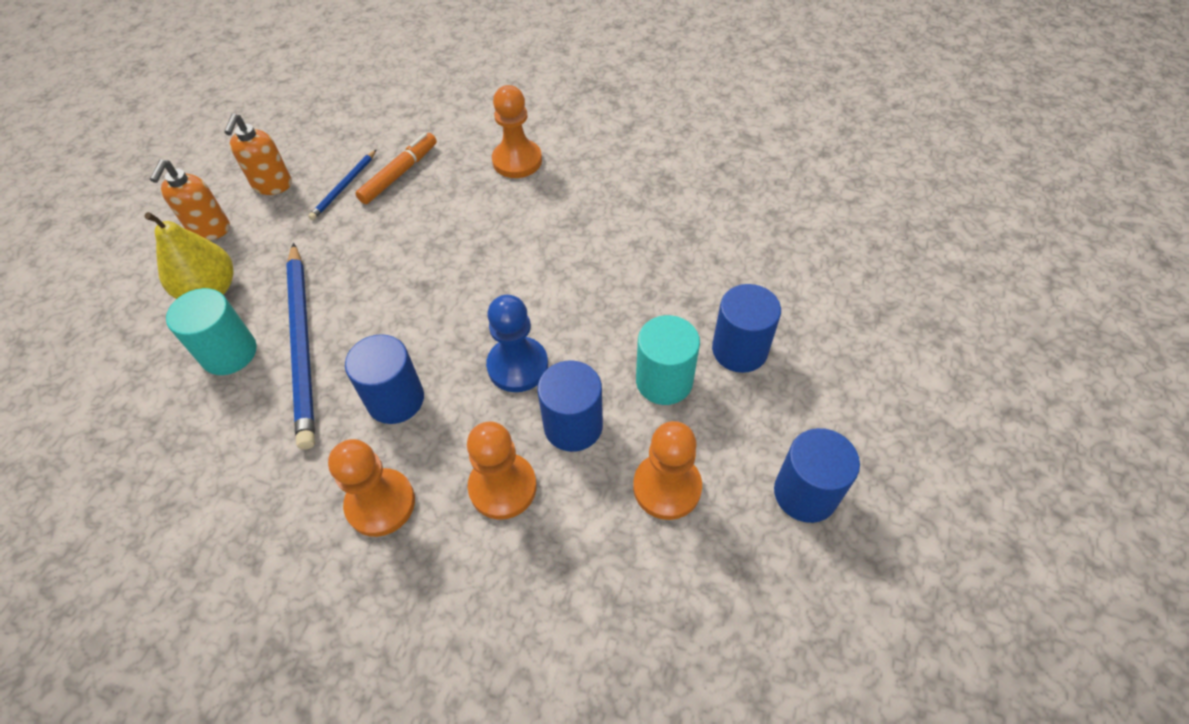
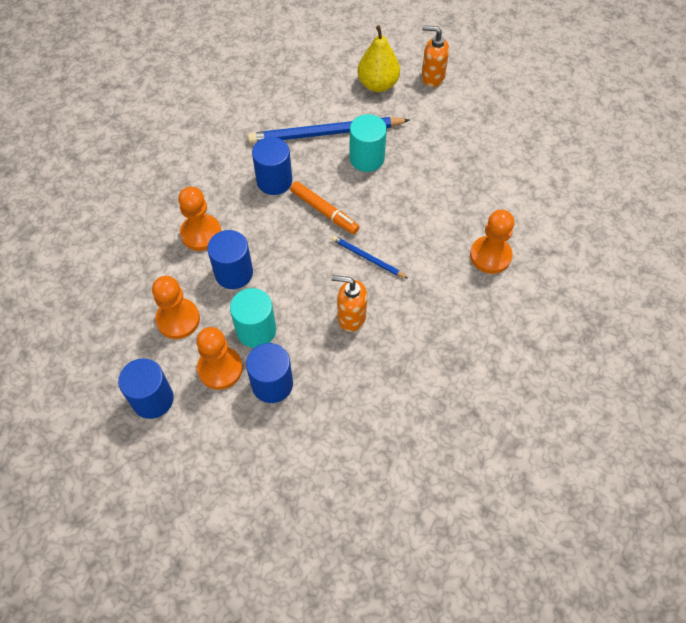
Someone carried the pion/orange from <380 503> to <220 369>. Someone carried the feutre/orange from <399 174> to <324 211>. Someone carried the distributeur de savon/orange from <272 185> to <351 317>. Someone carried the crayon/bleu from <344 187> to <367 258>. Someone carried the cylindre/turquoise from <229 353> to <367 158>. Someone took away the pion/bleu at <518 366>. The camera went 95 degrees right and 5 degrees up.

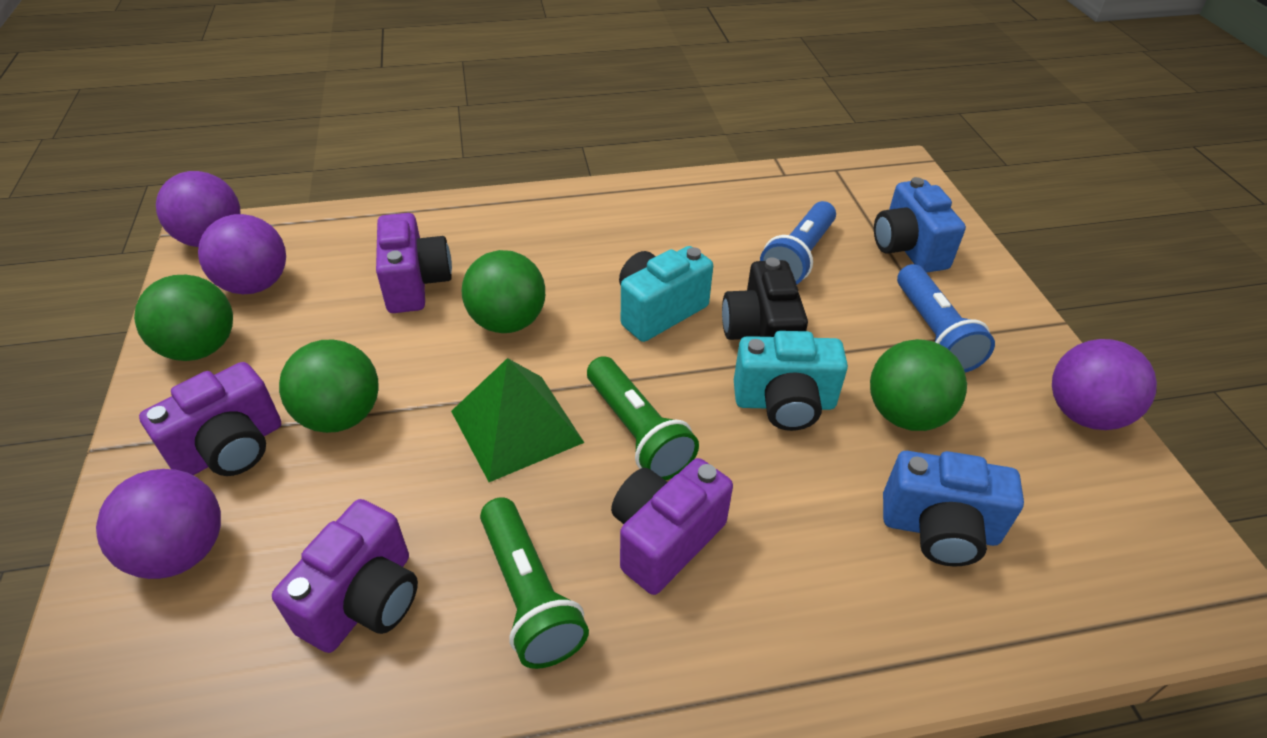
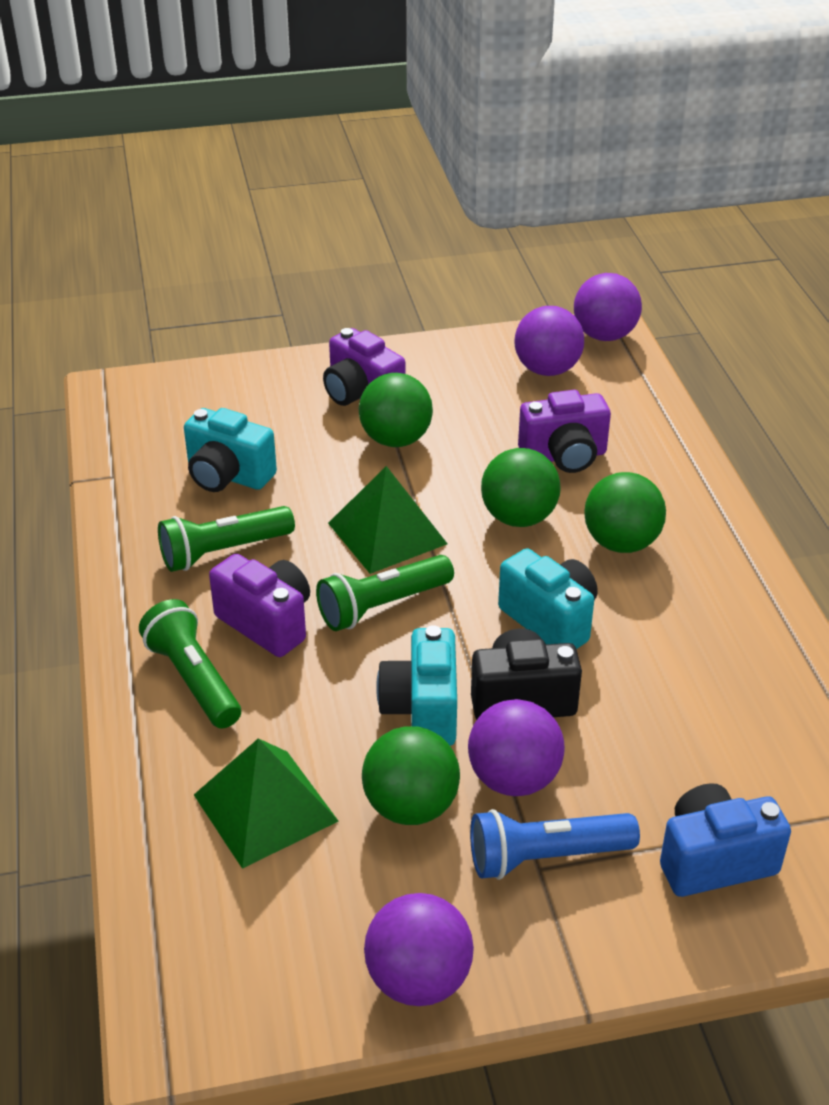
Someone put down the lampe de poche/vert at <193 679>. Someone repainted the appareil photo/violet at <364 600>, which became the appareil photo/turquoise at <228 476>. Someone swapped the appareil photo/bleu at <939 529> for the pyramide/vert at <265 808>. Someone carried the balle/violet from <181 551> to <514 778>. Someone carried the balle/vert from <200 348> to <621 543>. Someone took away the lampe de poche/bleu at <798 257>. The camera went 90 degrees right and 5 degrees down.

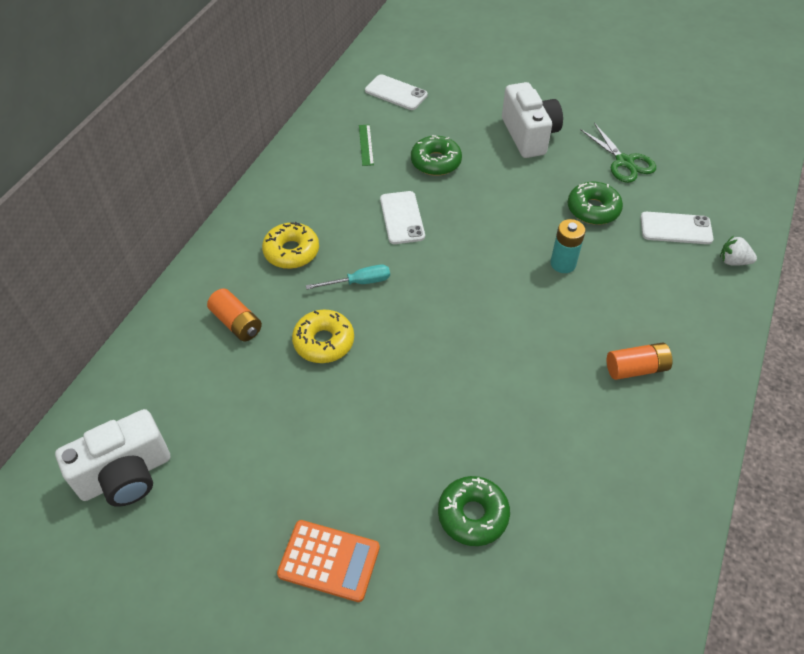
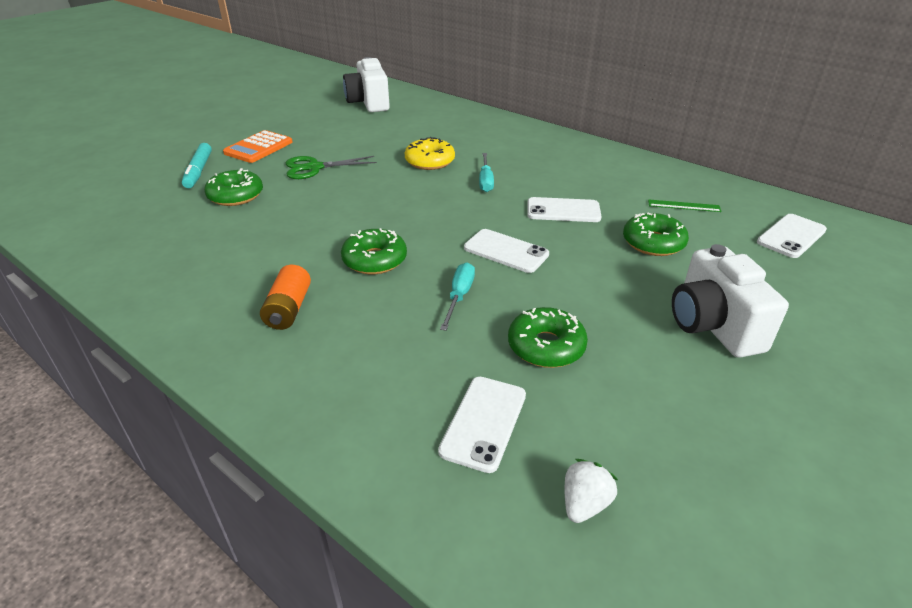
Someone put down the feutre/turquoise at <198 171>. Someone carried the ciseaux/vert from <624 162> to <314 168>. Someone put down the beignet/vert at <374 260>. Someone swapped the pile/turquoise at <563 264> for the tournevis/turquoise at <459 296>. Someone put down the téléphone/blanc at <506 251>. Someone carried the fraise/blanc from <733 261> to <584 504>. Someone rotated the appareil photo/blanc at <529 135> by 75 degrees clockwise. Someone took away the pile/orange at <236 323>. Someone took away the beignet/jaune at <291 251>. The camera went 105 degrees right and 15 degrees down.

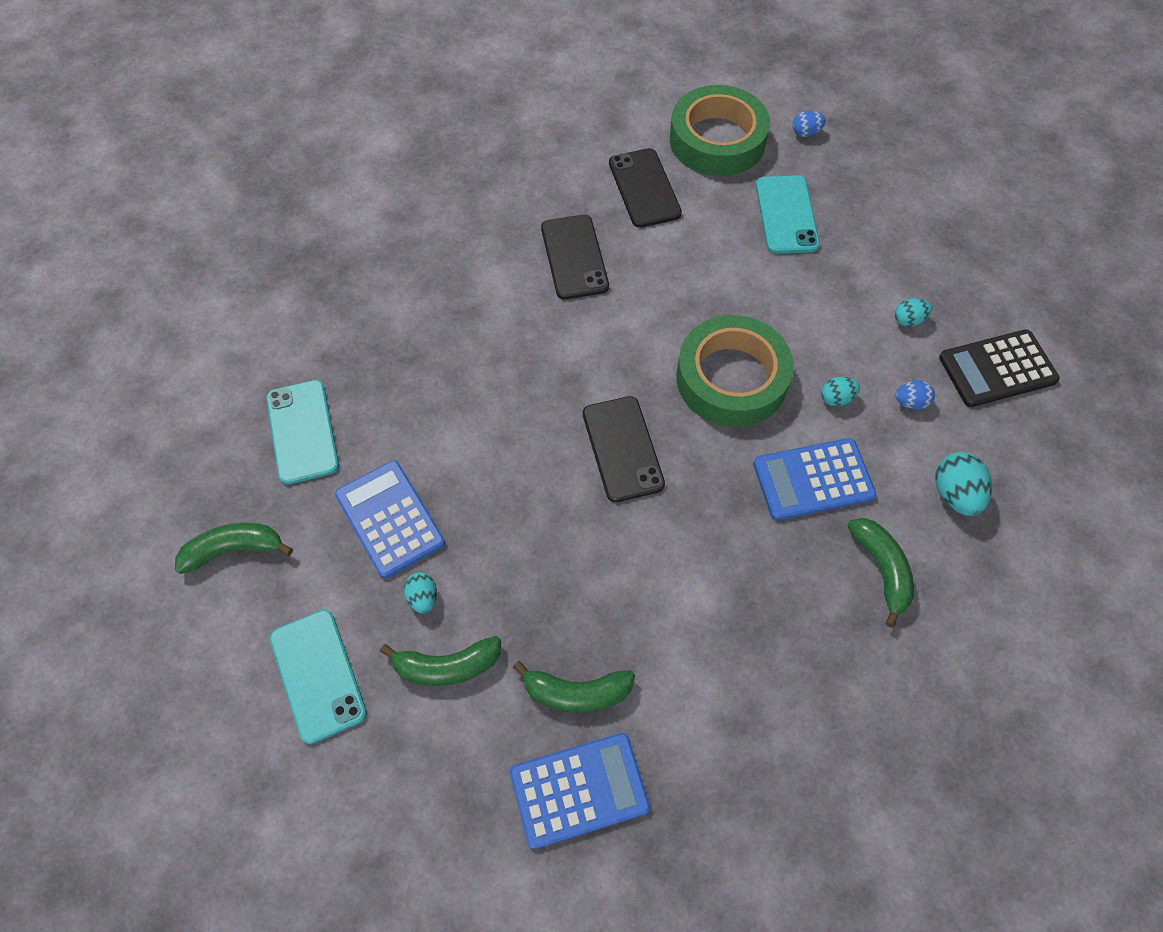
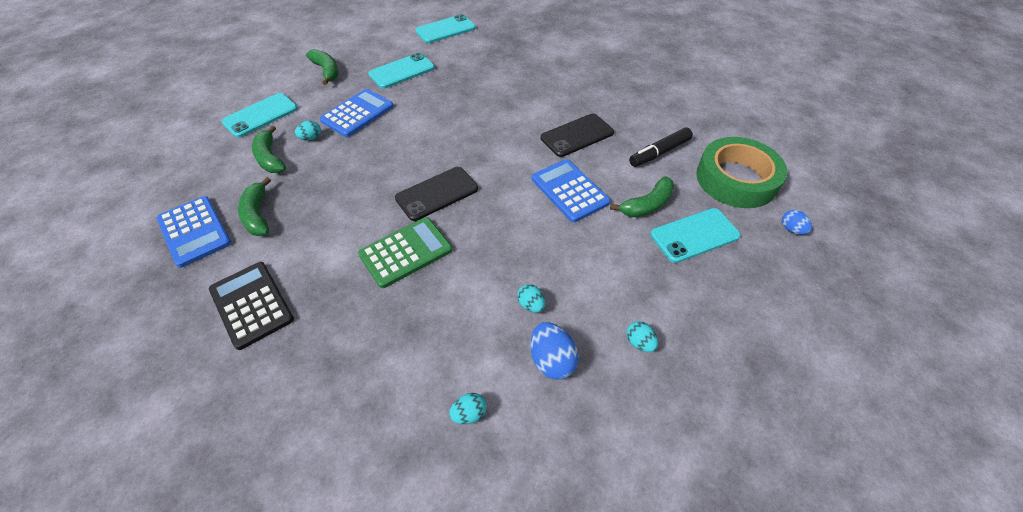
Someone carried the calculatrice/noir from <997 369> to <251 304>. Someone put down the calculatrice/vert at <406 252>. Someone put down the téléphone/turquoise at <445 29>. Someone scaled the œuf/turquoise at <955 494> by 0.61. Someone scaled the œuf/bleu at <910 402> by 1.65. Someone carried the calculatrice/bleu from <813 479> to <569 190>. Someone carried the banane/vert from <882 570> to <647 205>. Someone swapped the téléphone/noir at <644 188> for the feutre/noir at <659 153>. Someone took away the ruban adhésif/vert at <731 378>. The camera went 70 degrees right and 10 degrees down.

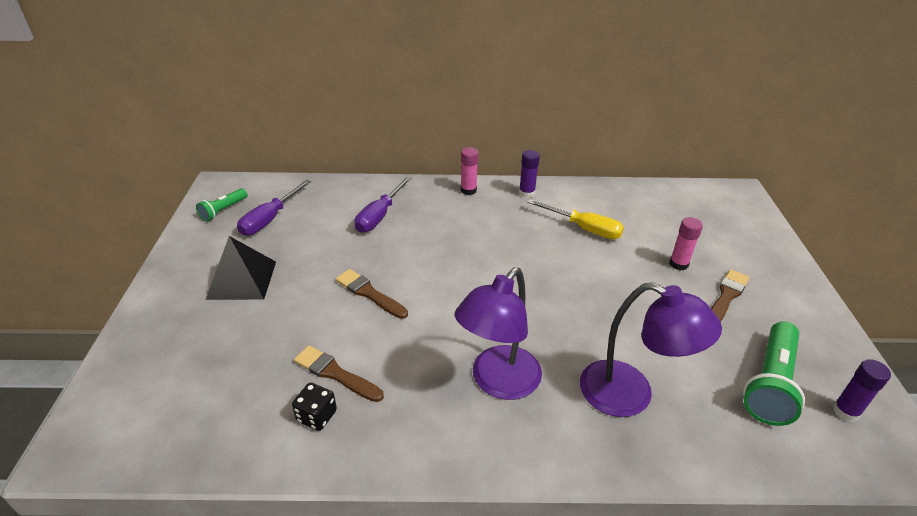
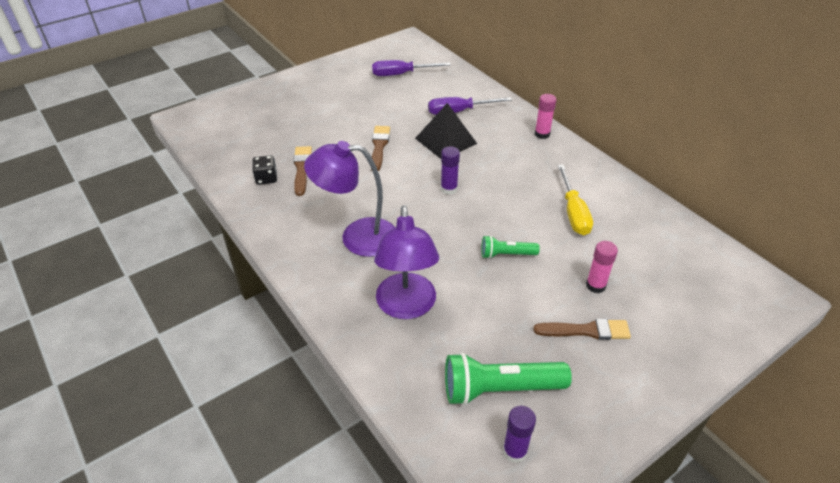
Someone carried the pyramide/noir from <242 280> to <446 141>. Someone carried the bâton de colle/violet from <526 193> to <449 189>. Someone carried the lampe de poche/vert from <223 210> to <506 254>. The camera went 55 degrees right and 5 degrees up.

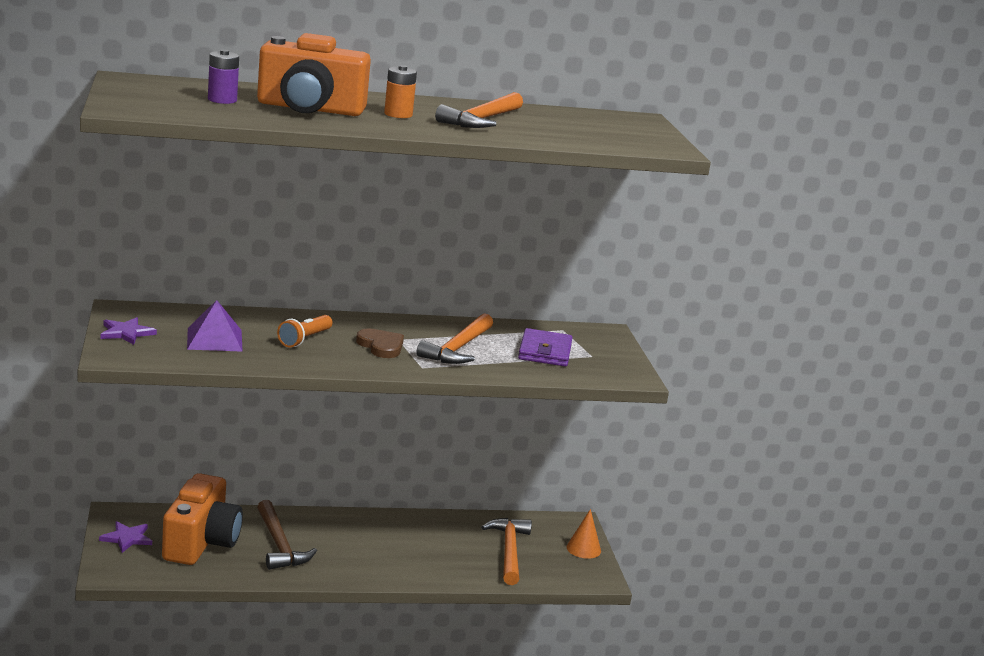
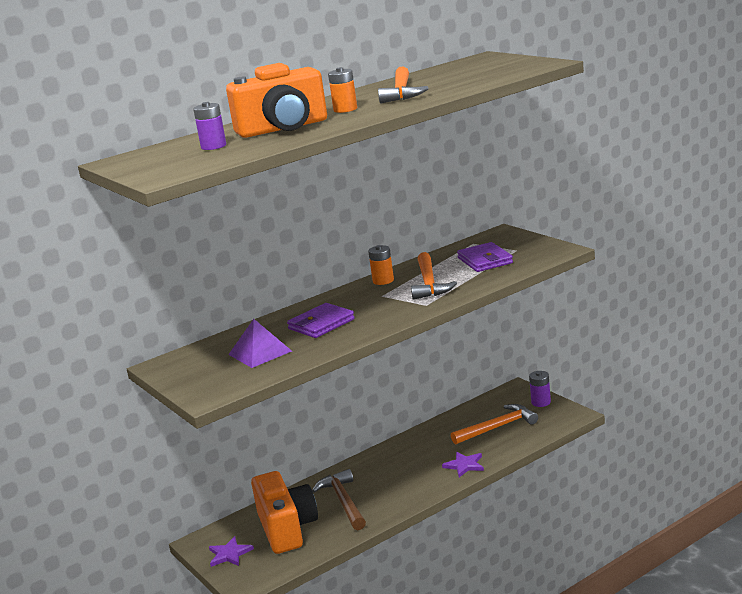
Someone swapped the lampe de poche/orange at <304 339> for the portefeuille/violet at <321 324>. Someone rotated the marteau/marron at <279 545> by 150 degrees counterclockwise. Someone put down the pile/orange at <383 281>. Someone carried the étoile/violet from <126 333> to <464 465>. Someone rotated the marteau/orange at <509 551> by 90 degrees clockwise. Someone swapped the cône/orange at <583 549> for the pile/violet at <541 402>. Someone took away the cœur/marron at <381 346>. The camera went 20 degrees left and 0 degrees up.

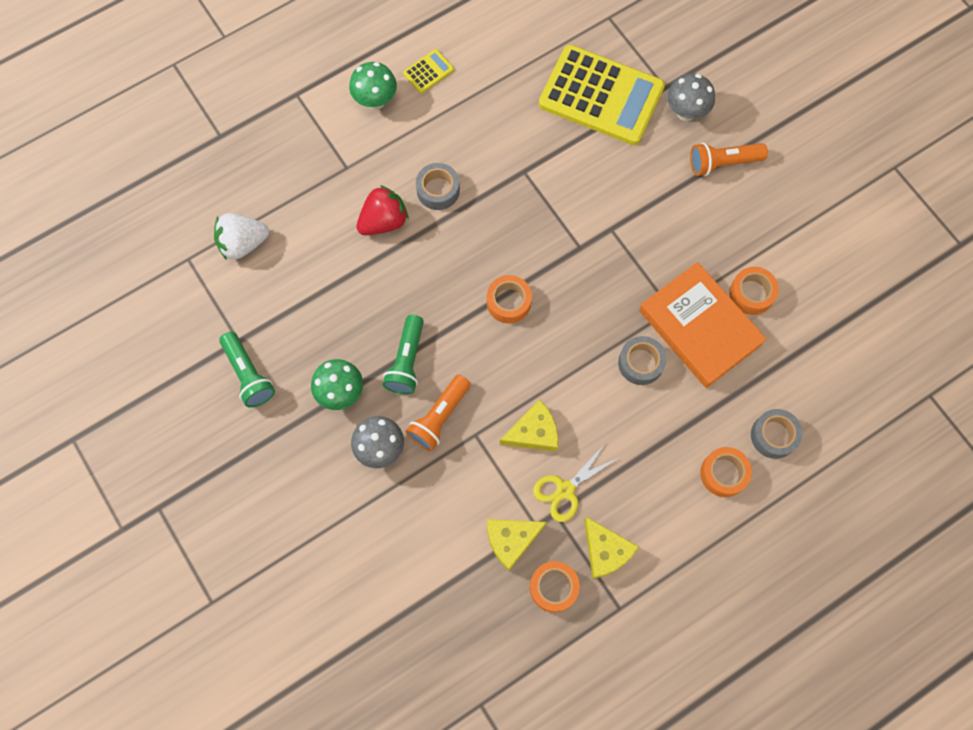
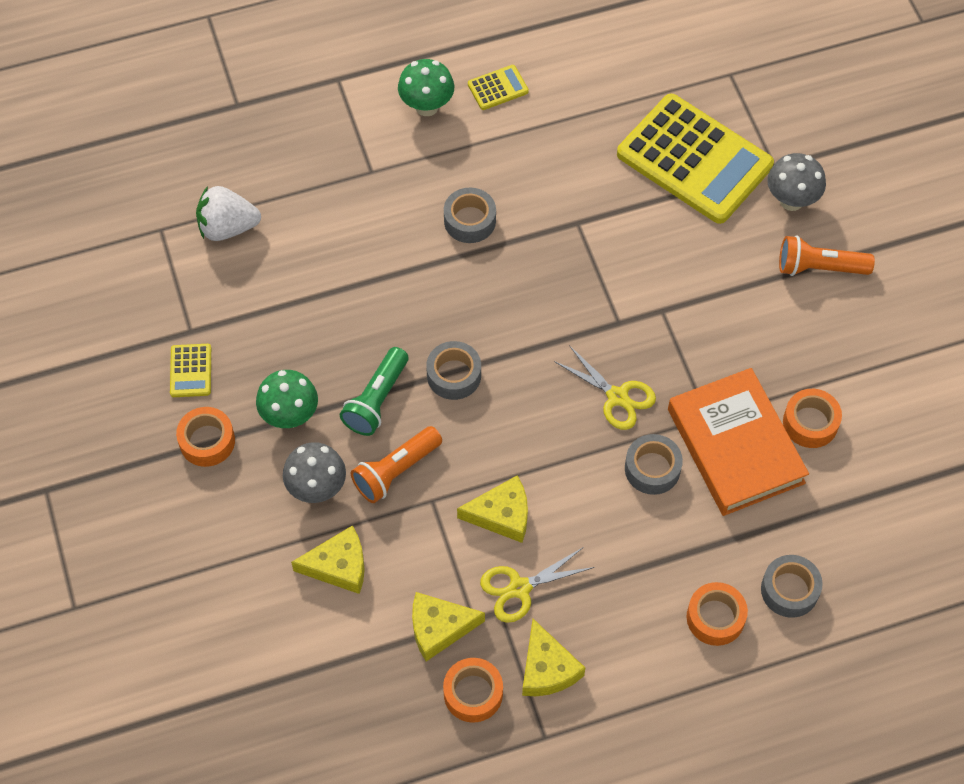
Someone swapped the lampe de poche/vert at <248 374> for the calculatrice/jaune at <191 371>. Someone carried the ruban adhésif/orange from <508 302> to <207 441>. Someone put down the fromage/jaune at <338 566>. Someone put down the ruban adhésif/gris at <454 375>. Someone put down the ciseaux/jaune at <617 397>. Someone took away the fraise/rouge at <384 221>. The camera went 15 degrees right and 10 degrees down.

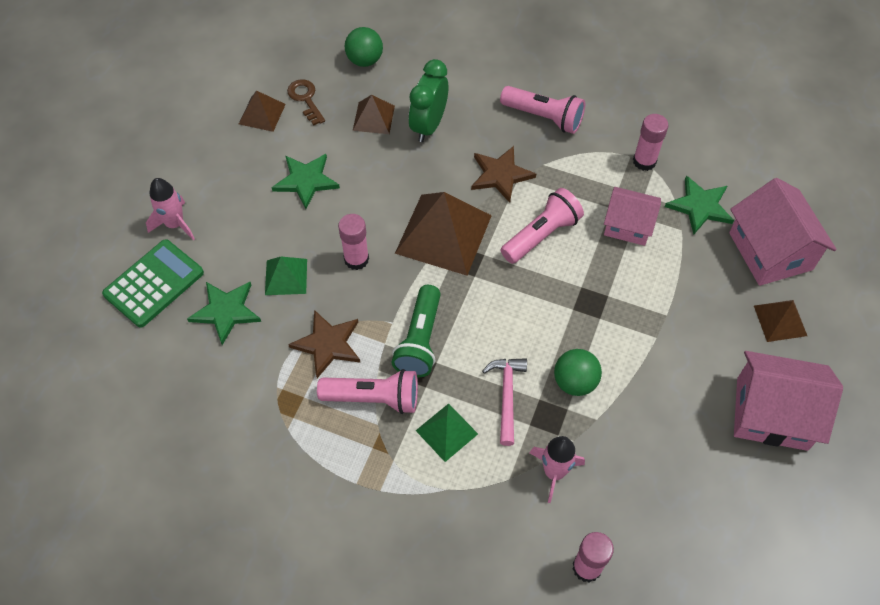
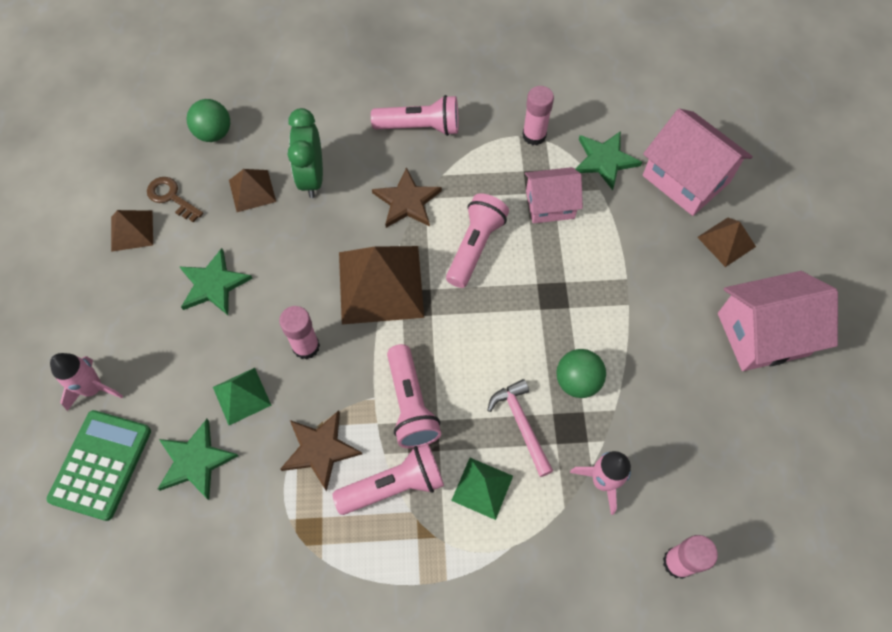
Someone repainted the lampe de poche/vert at <420 340>, which became the lampe de poche/rose at <410 404>. The camera went 25 degrees left and 5 degrees up.

